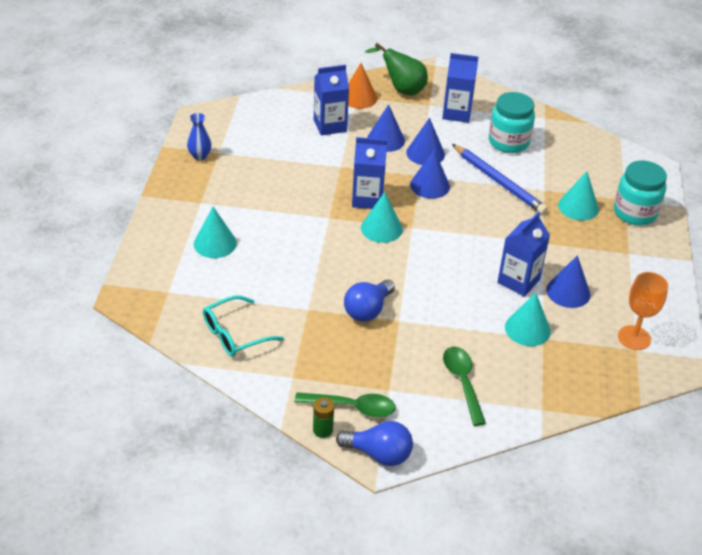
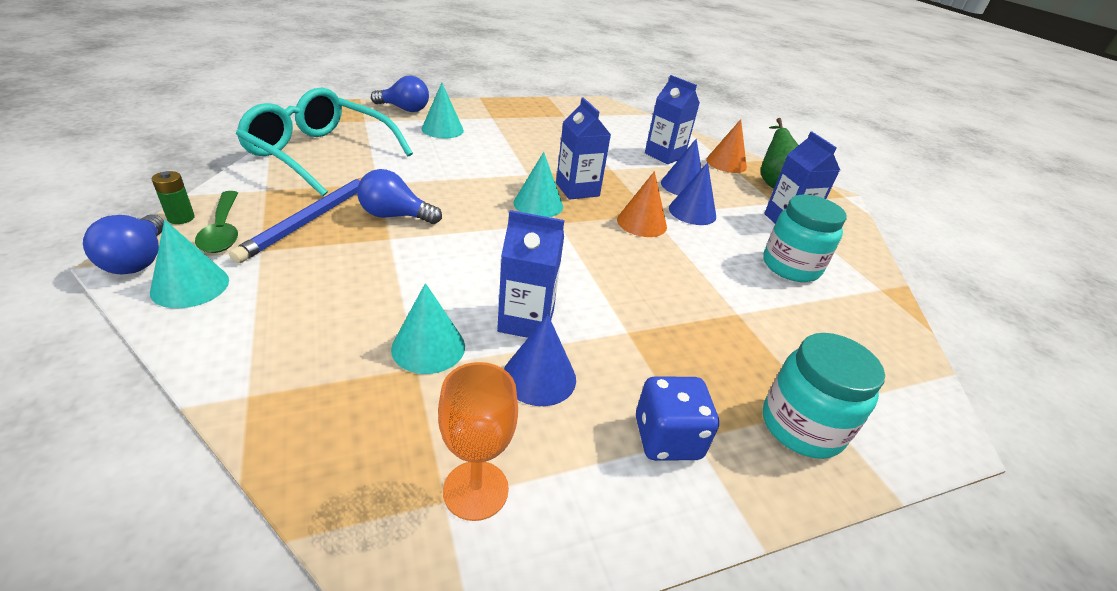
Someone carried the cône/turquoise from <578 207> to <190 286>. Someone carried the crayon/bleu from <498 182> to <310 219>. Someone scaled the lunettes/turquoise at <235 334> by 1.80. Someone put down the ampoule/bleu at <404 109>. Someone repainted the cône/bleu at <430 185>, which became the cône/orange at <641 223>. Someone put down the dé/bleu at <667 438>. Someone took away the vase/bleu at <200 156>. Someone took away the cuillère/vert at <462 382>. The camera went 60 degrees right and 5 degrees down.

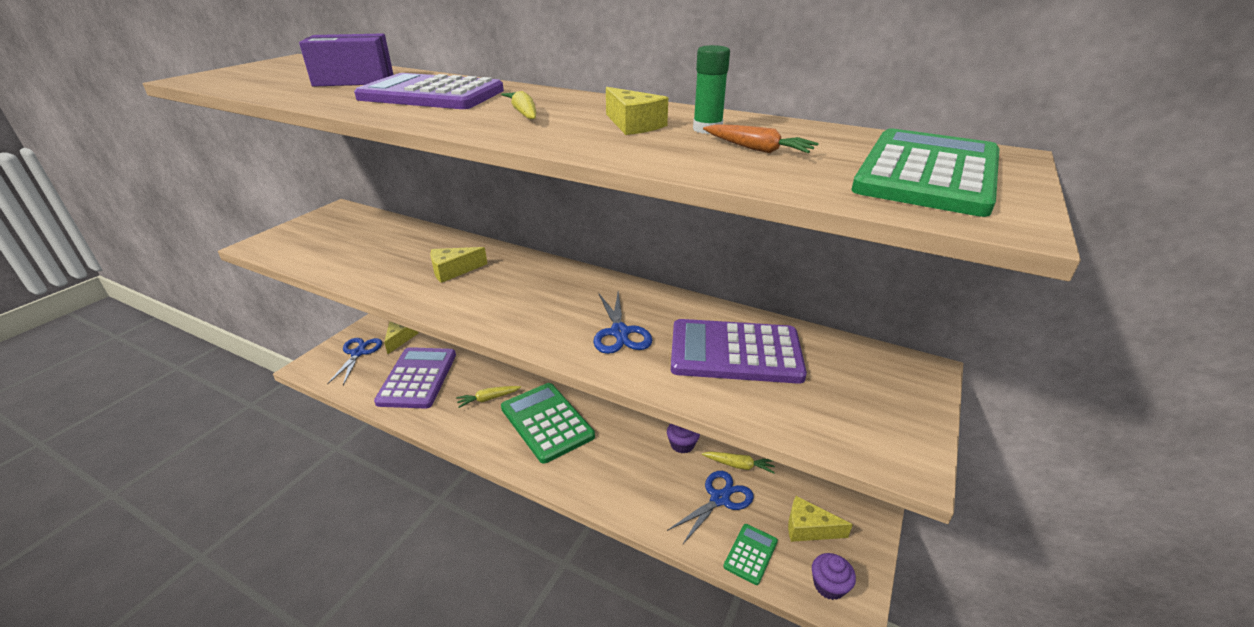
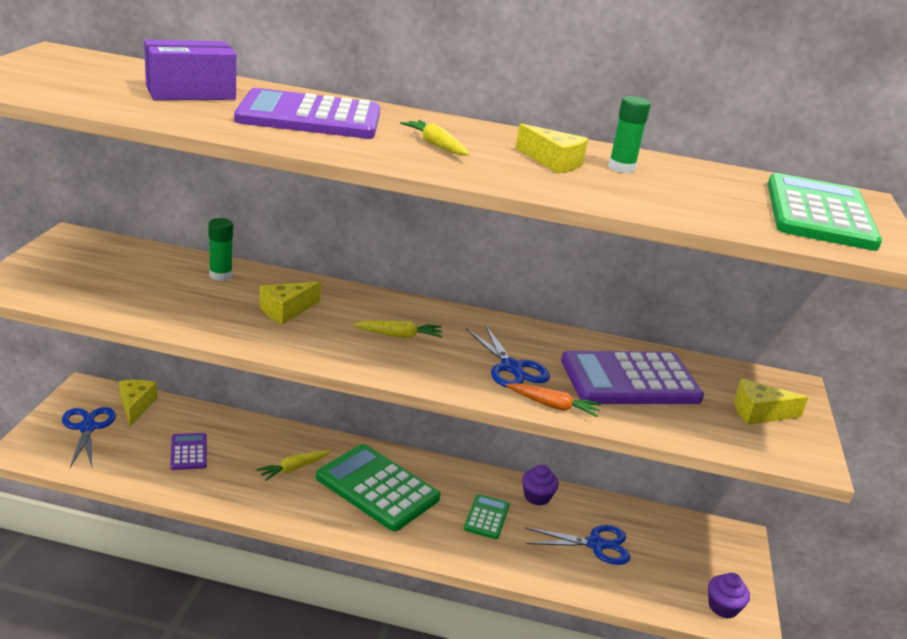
Someone scaled the calculatrice/violet at <417 378> by 0.49. Someone put down the bâton de colle/vert at <220 275>. Someone carried the carotte/jaune from <739 465> to <399 335>. Someone carried the calculatrice/vert from <750 554> to <486 517>. Someone carried the carotte/orange from <757 149> to <553 406>. Someone rotated the ciseaux/bleu at <720 499> by 60 degrees clockwise. Someone carried the fromage/jaune from <808 528> to <759 412>. The camera went 20 degrees left and 5 degrees down.

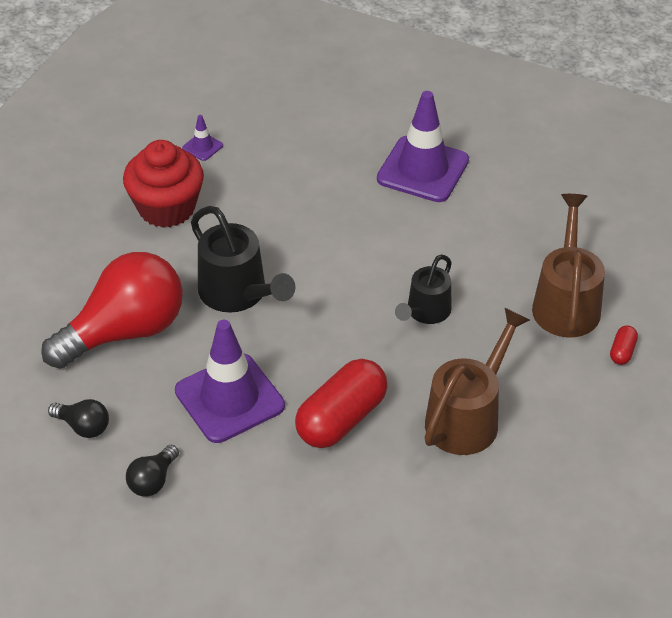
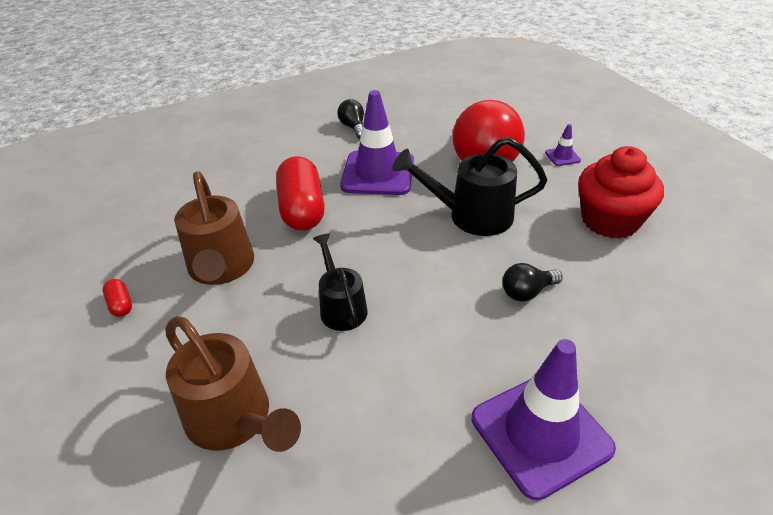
Someone carried the gélule/rouge from <622 352> to <120 305>. Someone carried the ampoule/noir from <83 427> to <527 292>. Someone carried the cône de chantier/violet from <202 147> to <562 156>. The camera went 130 degrees right and 5 degrees down.

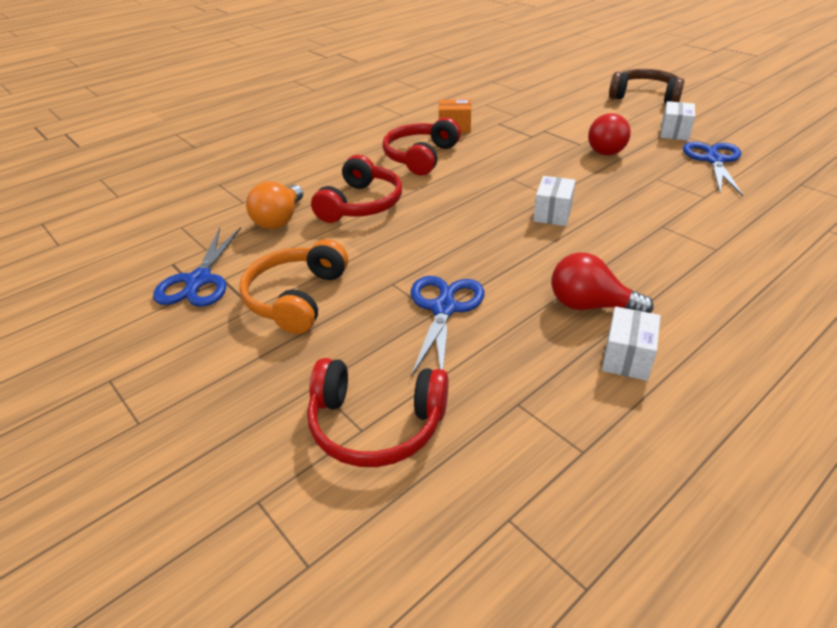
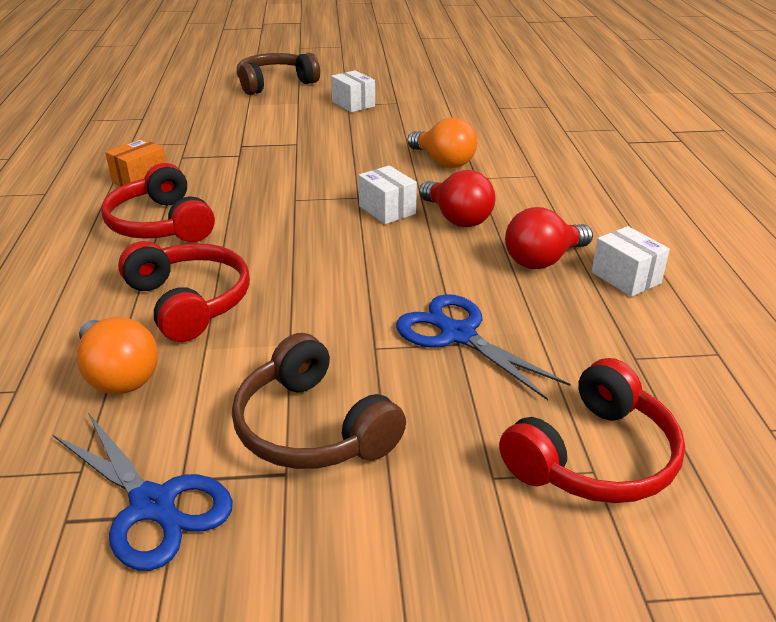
Someone repainted the casque audio/orange at <296 298>, which became the casque audio/marron at <312 428>. Someone put down the ampoule/orange at <443 162>. Someone carried the ampoule/rouge from <606 149> to <457 218>. Someone took away the ciseaux/bleu at <714 160>. The camera went 55 degrees left and 5 degrees down.

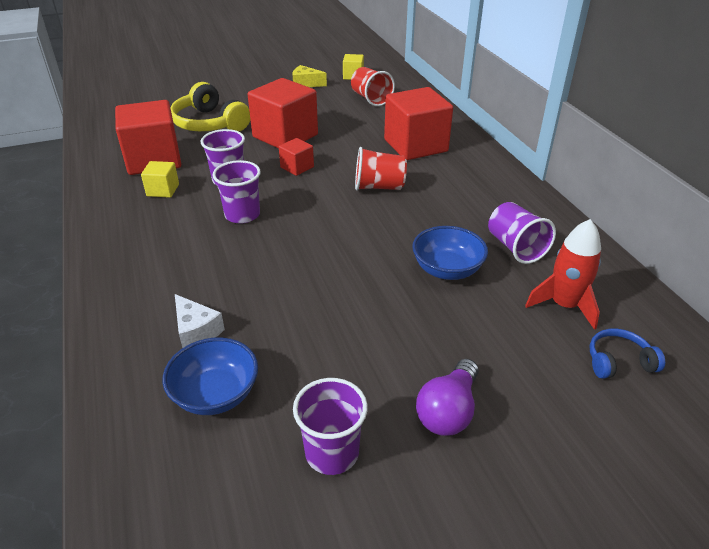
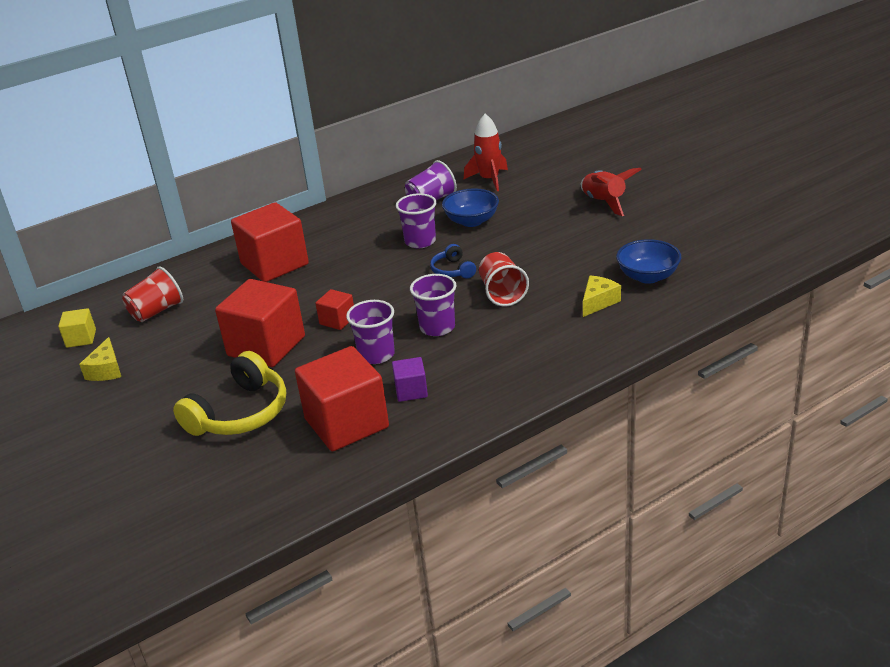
Someone repainted the cube/jaune at <163 190>, which became the cube/violet at <411 391>. Someone carried the gobelet/violet from <332 453> to <420 241>. Someone carried the casque audio/bleu from <618 362> to <453 270>. Someone carried the gobelet/rouge from <379 187> to <502 293>. Someone swapped the ampoule/violet at <448 411> for the fusée/rouge at <604 203>. Someone repainted the fromage/blanc at <196 331>, which became the fromage/jaune at <598 302>. The camera went 100 degrees left and 5 degrees down.

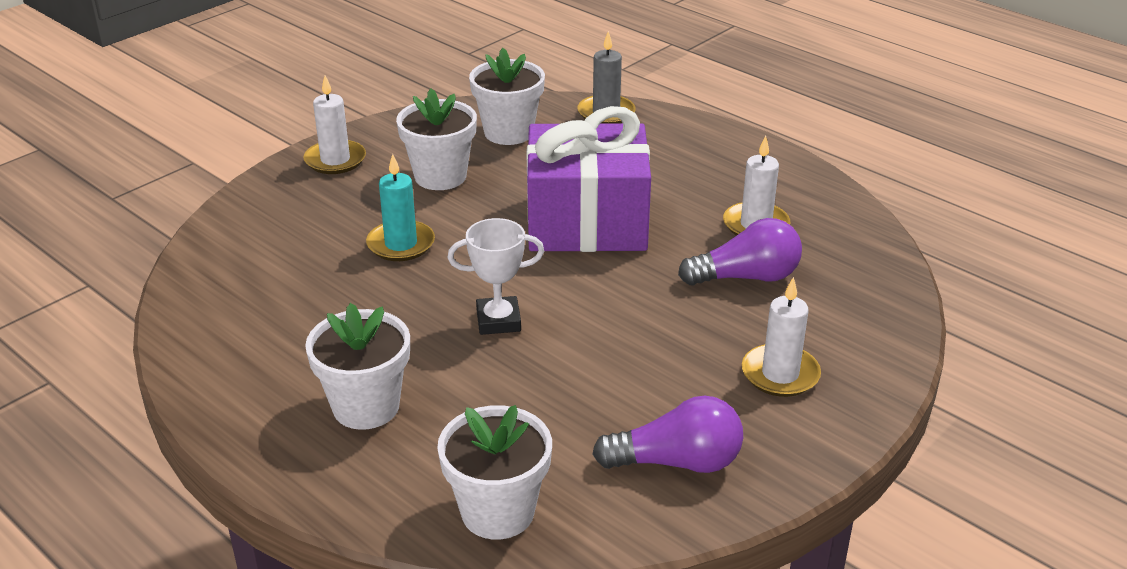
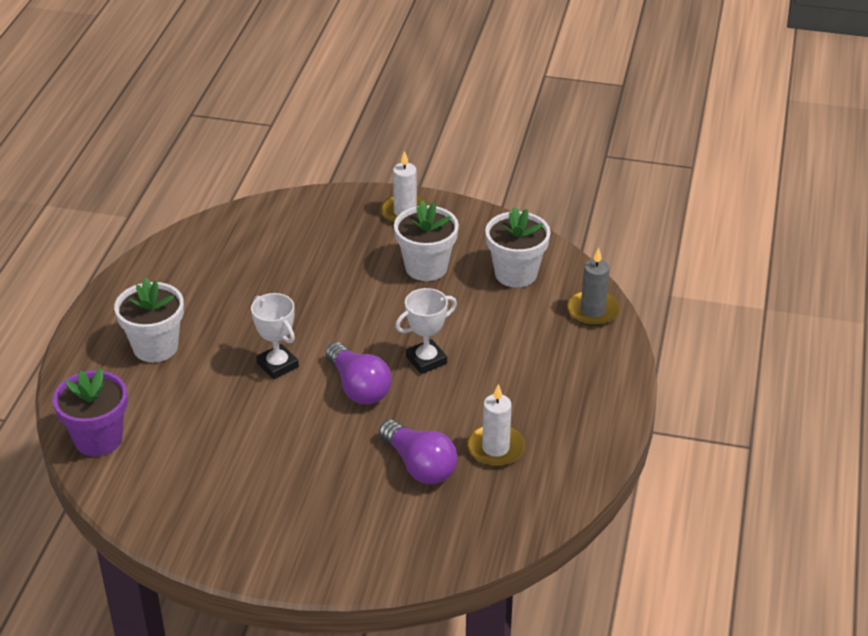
Someone repainted the pot de fleurs/blanc at <498 512>, which became the pot de fleurs/violet at <98 439>. Someone carried the ampoule/violet from <676 462> to <358 387>. Someone swapped the cadeau/violet at <587 222> for the trophée/blanc at <426 360>. Someone took away the bougie/turquoise at <401 244>. Someone took away the bougie/blanc at <780 374>. The camera went 60 degrees right and 5 degrees up.

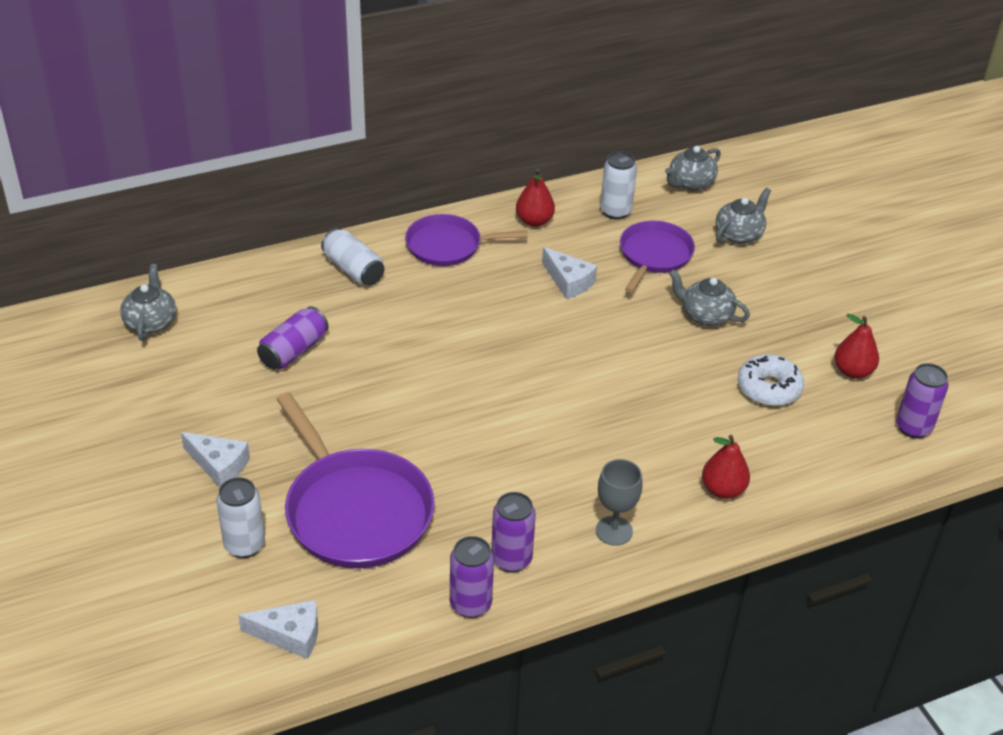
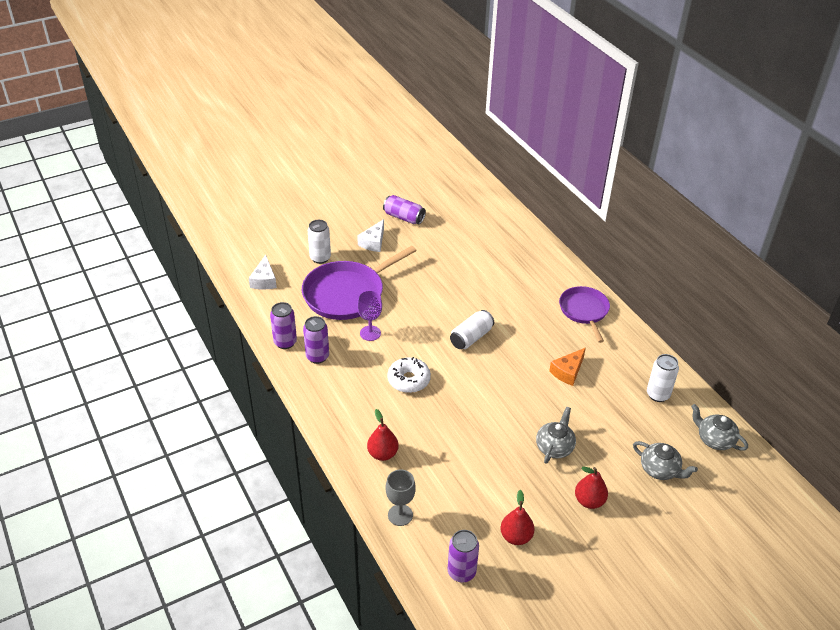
Someone put down the verre à pied/violet at <370 333>. Someone carried the canette/violet from <293 351> to <404 217>. Someone carried the verre à pied/gris from <614 531> to <400 515>. Someone carried the beignet/blanc from <769 388> to <409 380>. Someone carried the canette/blanc from <353 270> to <471 337>. Someone repainted the fromage/blanc at <568 281>, which became the fromage/orange at <568 371>. Someone carried the poire/rouge from <534 221> to <589 501>. Someone took away the théière/gris at <151 322>. Someone took away the poêle/violet at <654 255>. The camera went 85 degrees right and 0 degrees up.

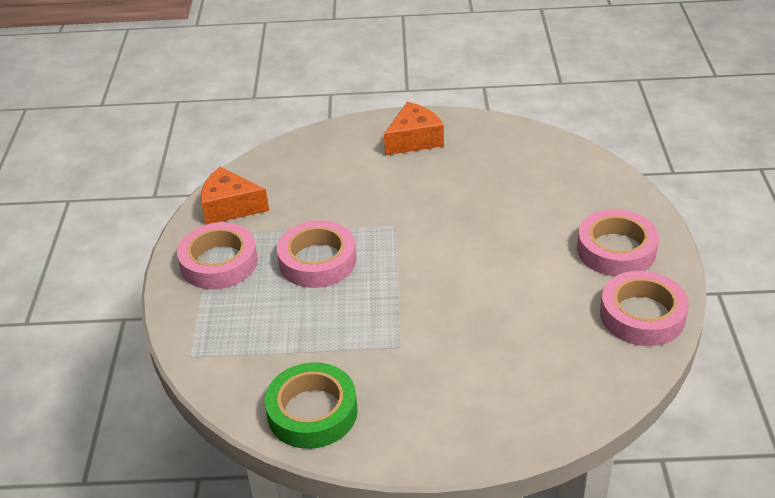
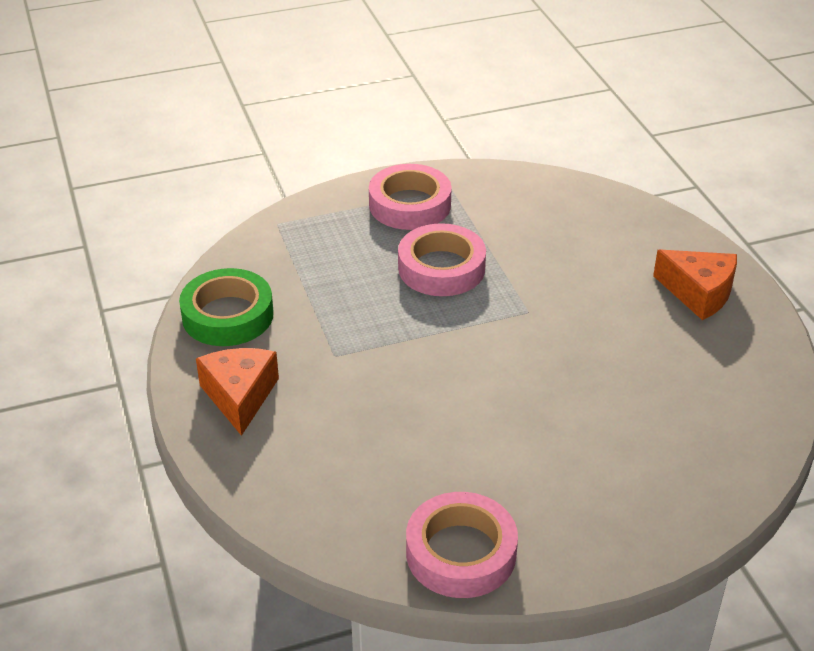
Someone carried the fromage/orange from <230 207> to <240 396>. Someone took away the ruban adhésif/rose at <616 250>. The camera went 70 degrees right and 0 degrees up.

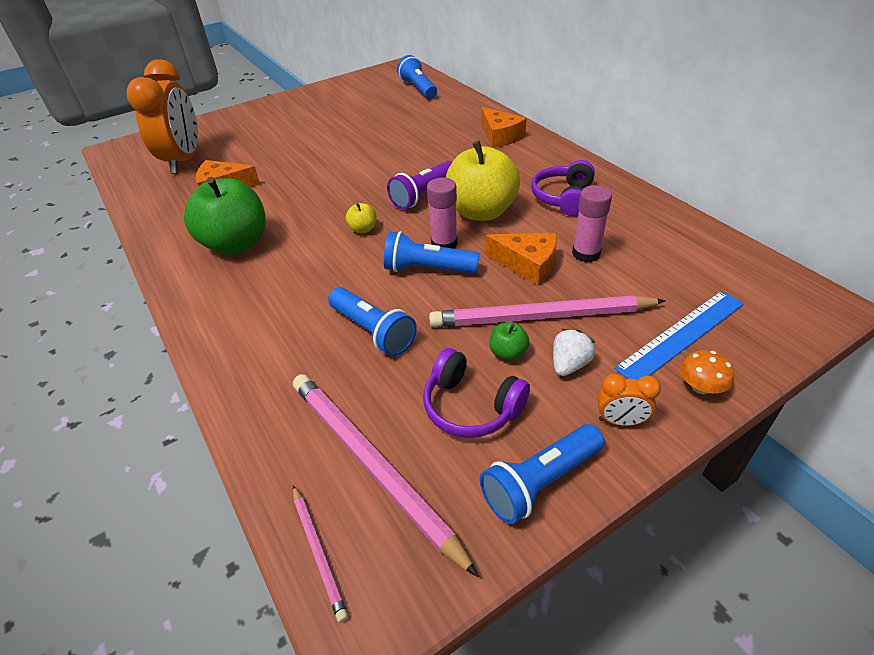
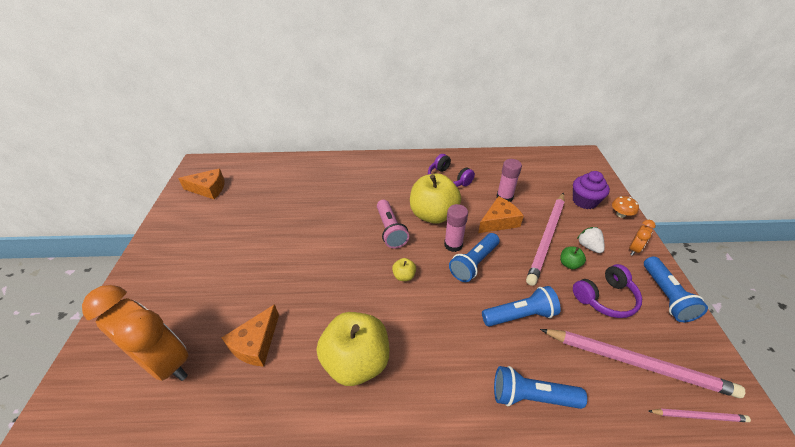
Someone carried the fromage/orange from <500 136> to <208 189>. Someone repainted the pomme/vert at <236 244>, which became the pomme/jaune at <357 361>. Someone repainted the lampe de poche/violet at <423 195>, which became the lampe de poche/rose at <390 230>. Someone carried the lampe de poche/bleu from <418 88> to <531 396>. Someone rotated the crayon/rose at <371 465> by 150 degrees counterclockwise. Someone swapped the règle/bleu at <681 335> for the muffin/violet at <584 201>. The camera went 60 degrees left and 0 degrees up.

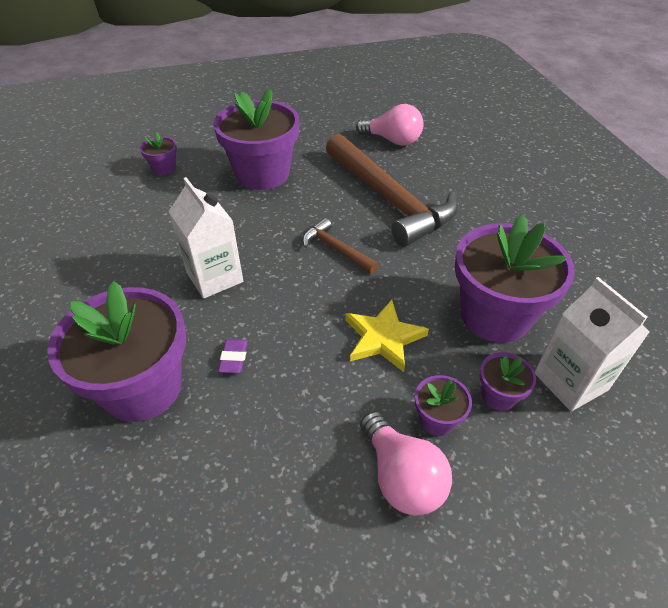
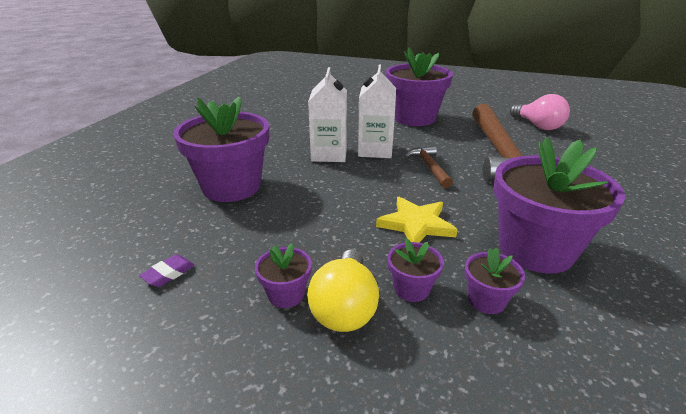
Someone carried the gomme/violet from <234 358> to <168 274>. Someone carried the pot de fleurs/violet from <164 168> to <286 294>. Someone repainted the ampoule/rose at <401 477>, which became the ampoule/jaune at <344 308>. Someone carried the brique de lait/blanc from <570 381> to <375 150>. The camera went 35 degrees right and 15 degrees down.

